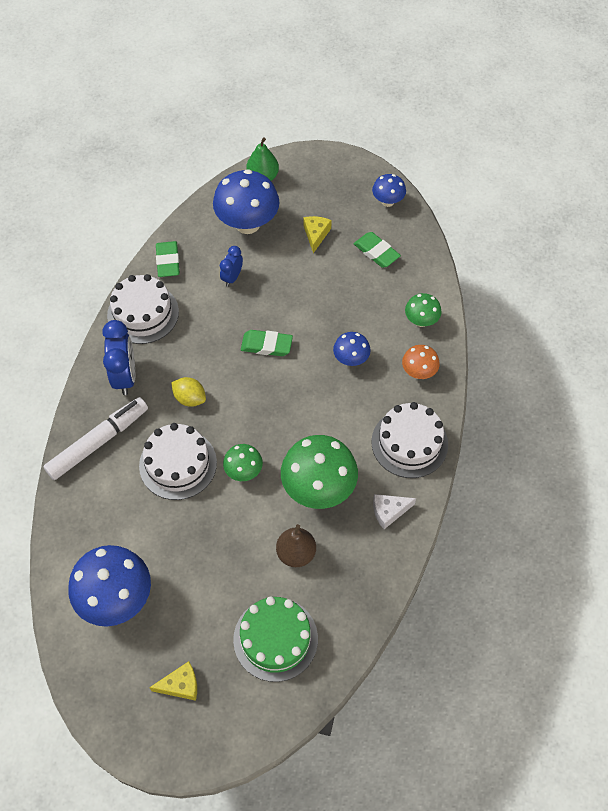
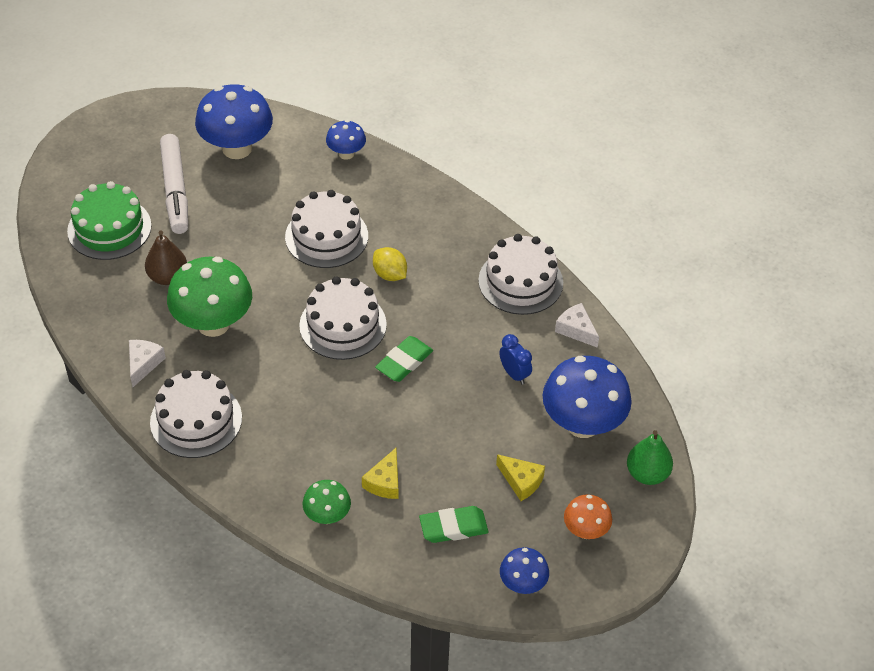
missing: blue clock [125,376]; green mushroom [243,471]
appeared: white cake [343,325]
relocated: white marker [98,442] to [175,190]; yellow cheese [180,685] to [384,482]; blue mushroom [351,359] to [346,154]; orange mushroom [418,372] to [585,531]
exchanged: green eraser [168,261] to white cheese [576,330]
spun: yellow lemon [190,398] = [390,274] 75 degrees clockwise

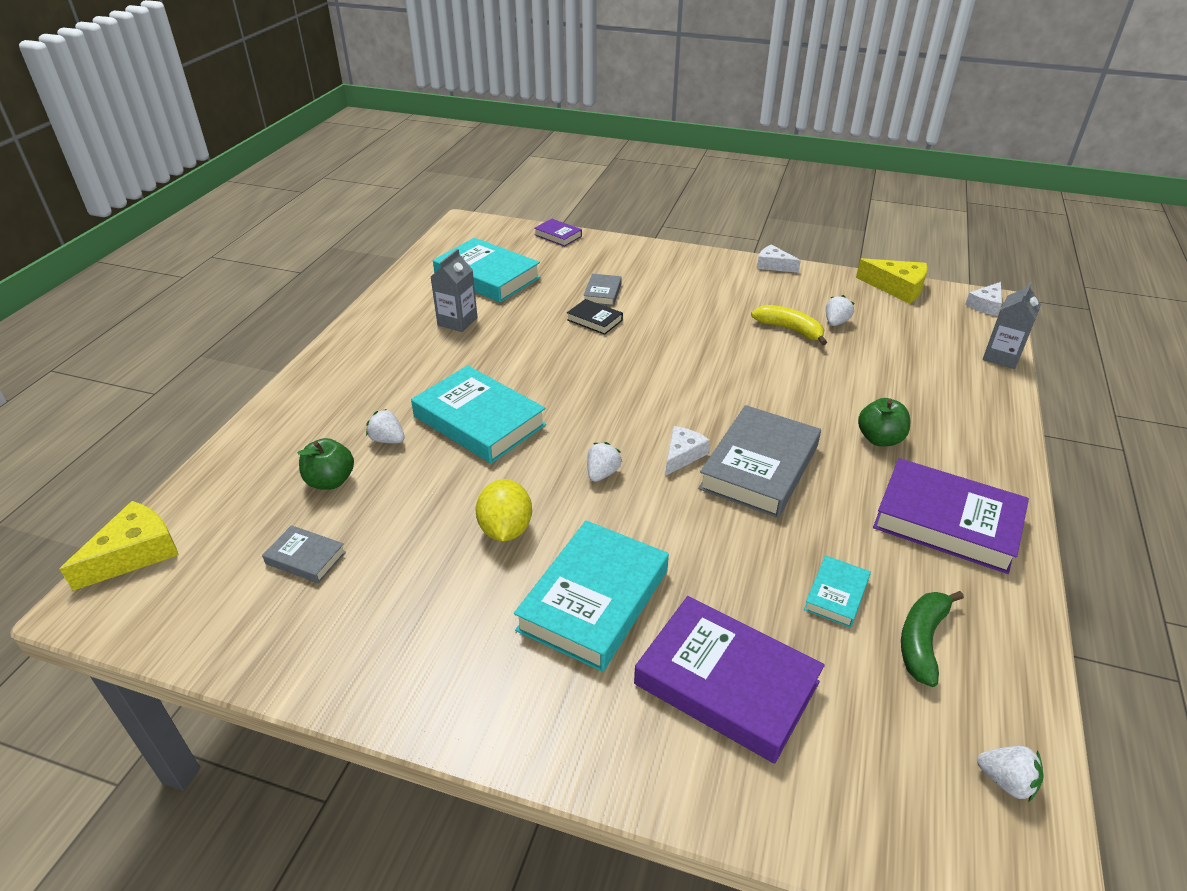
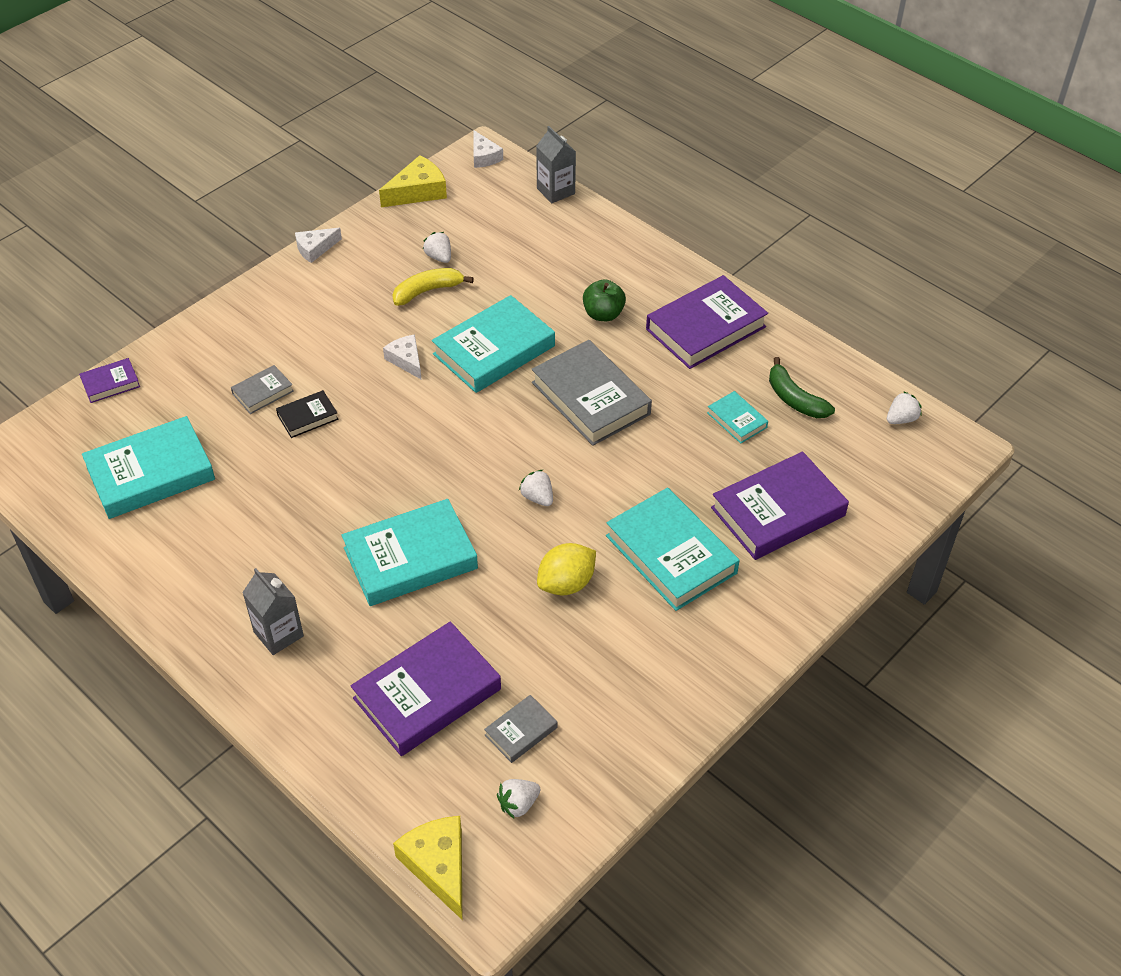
appeared: turquoise book [494,350]
relocated: white strawberry [387,440] to [518,804]; grey carton [457,321] to [278,634]; white cheese [683,455] to [406,360]
exchanged: green apple [330,481] to purple book [427,694]
spun: yellow lemon [505,529] = [566,583] 60 degrees counterclockwise; grey book [602,293] = [263,392] 75 degrees counterclockwise

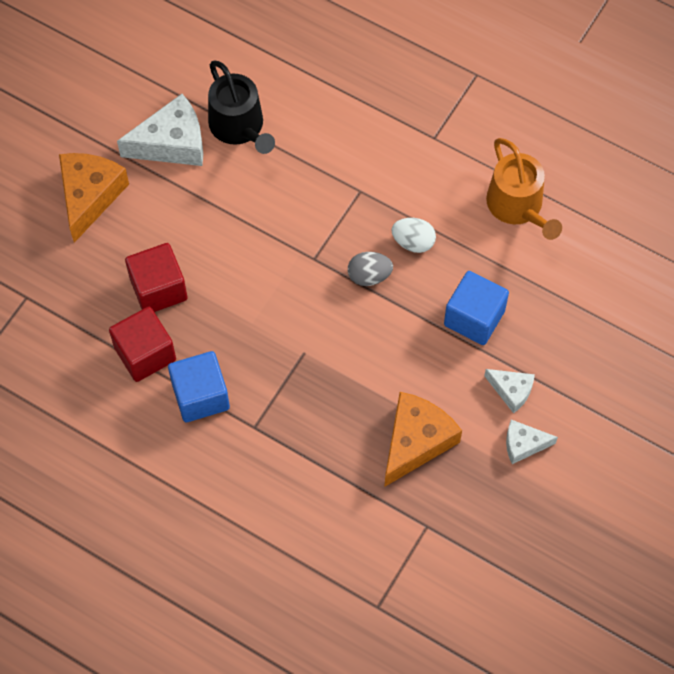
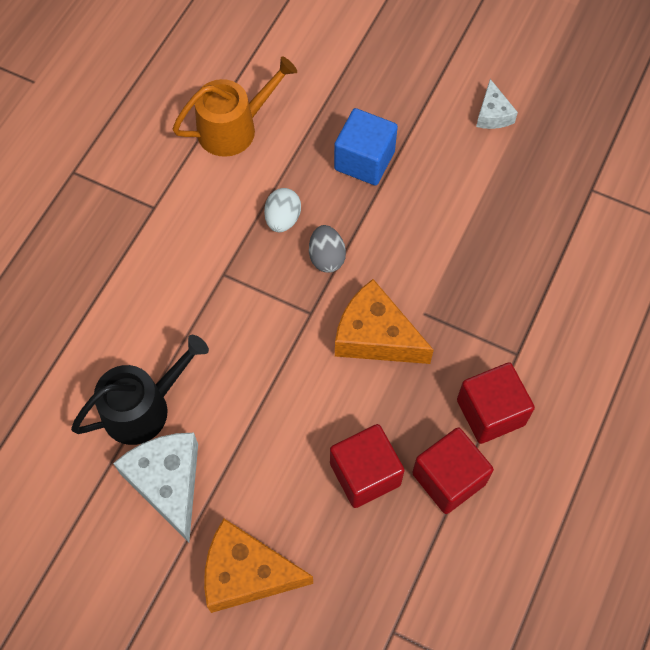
missing: white cheese [511,391]
relocated: orange cheese [416,442] to [375,336]
colour: blue cube [200,396] to red cube [490,412]

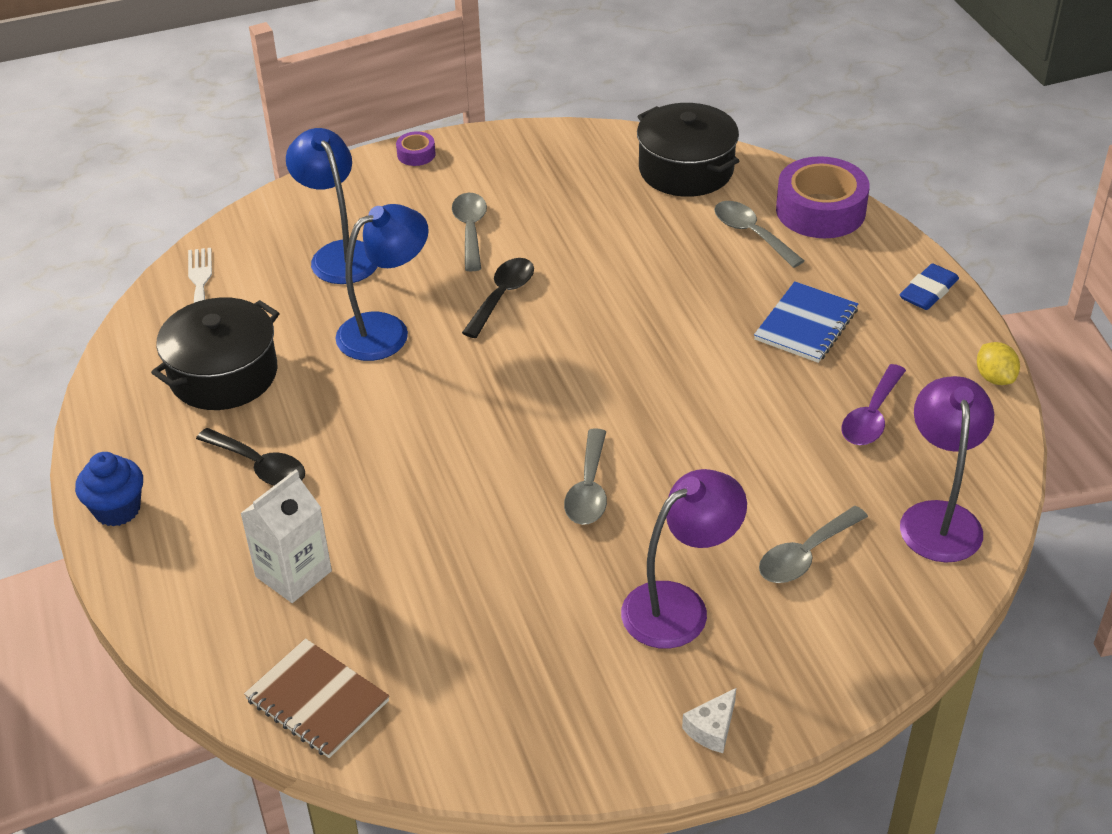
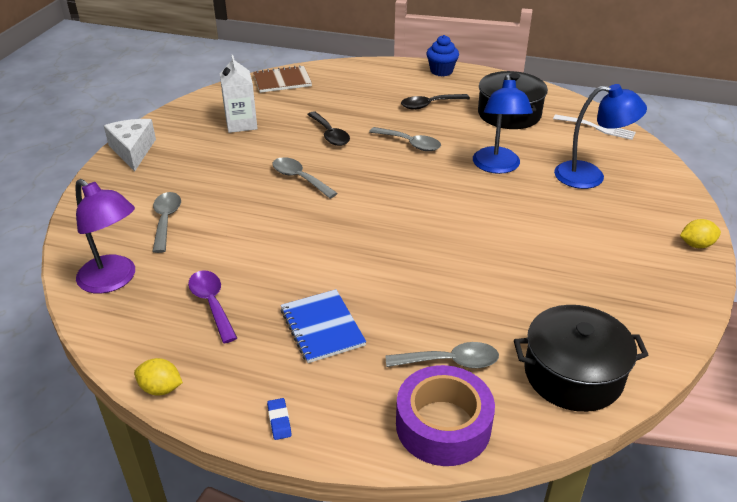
missing: purple lamp [679,606]
relocated: white carton [293,574] to [241,124]; grey spoon [470,230] to [410,144]; black spoon [502,296] to [329,134]
exchanged: purple tape [416,154] to yellow lemon [696,245]
size: white cheese [712,729] = [133,150] x1.87; blue eraser [928,291] = [279,421] x0.60

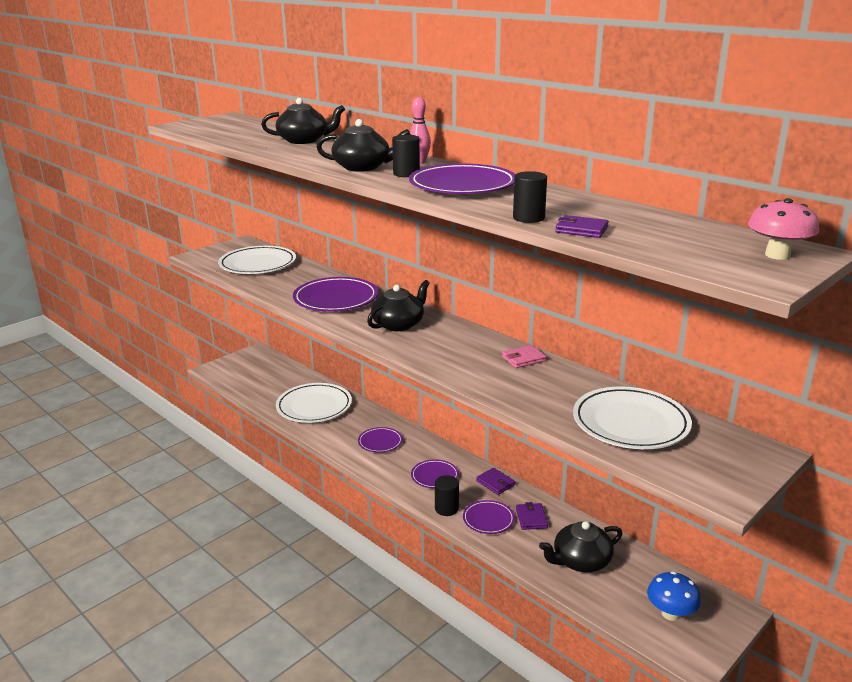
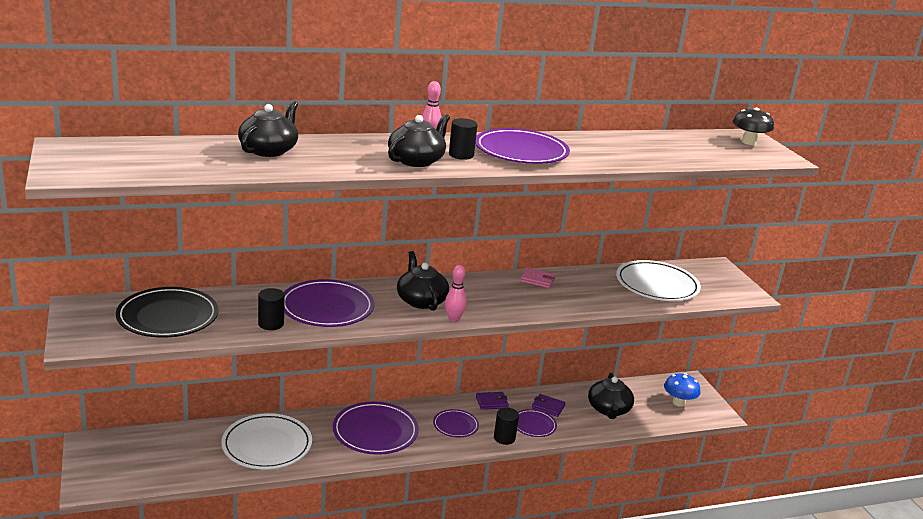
missing: purple wallet [581,230]
appeared: pink bowling pin [454,319]
relocated: black cylinder [528,218] to [271,324]
colour: white plate [258,264] to black plate [168,317]; pink mushroom [777,255] to black mushroom [748,142]
spun: pink wallet [523,359] = [537,280] 75 degrees counterclockwise
size: purple plate [380,442] = [375,432] x1.82

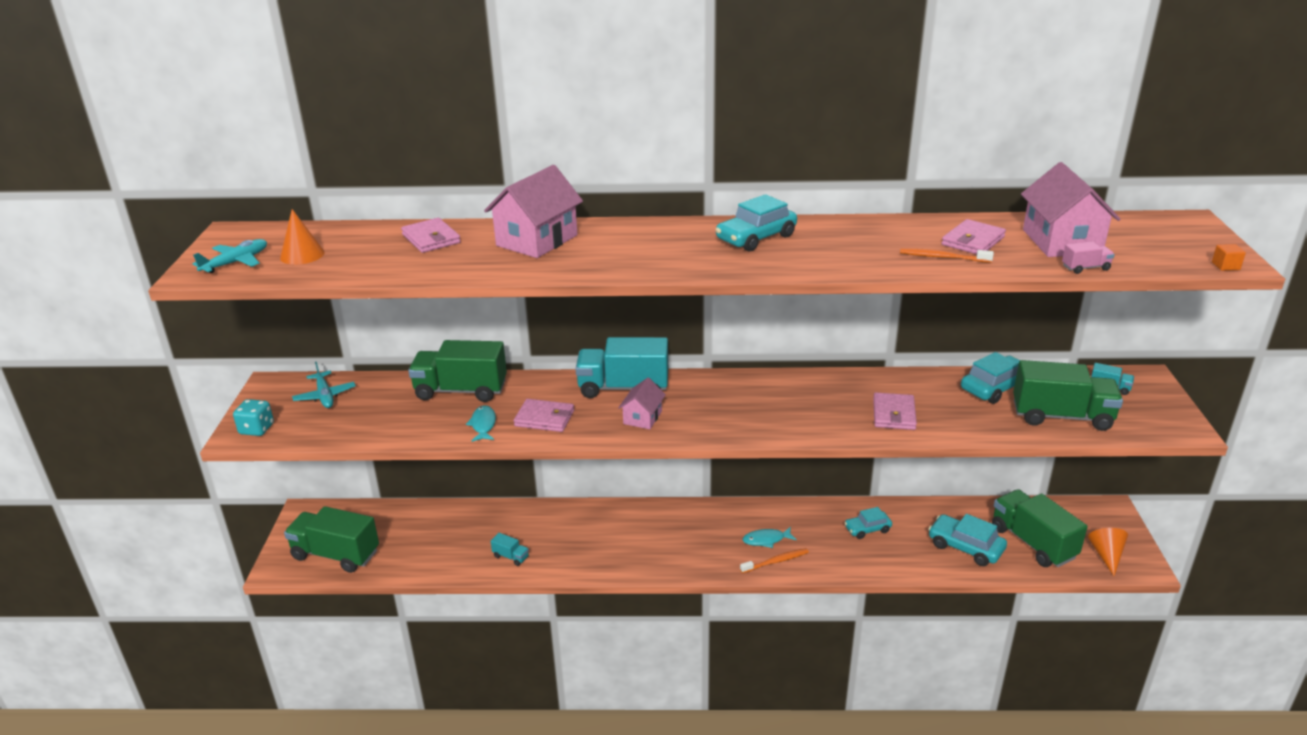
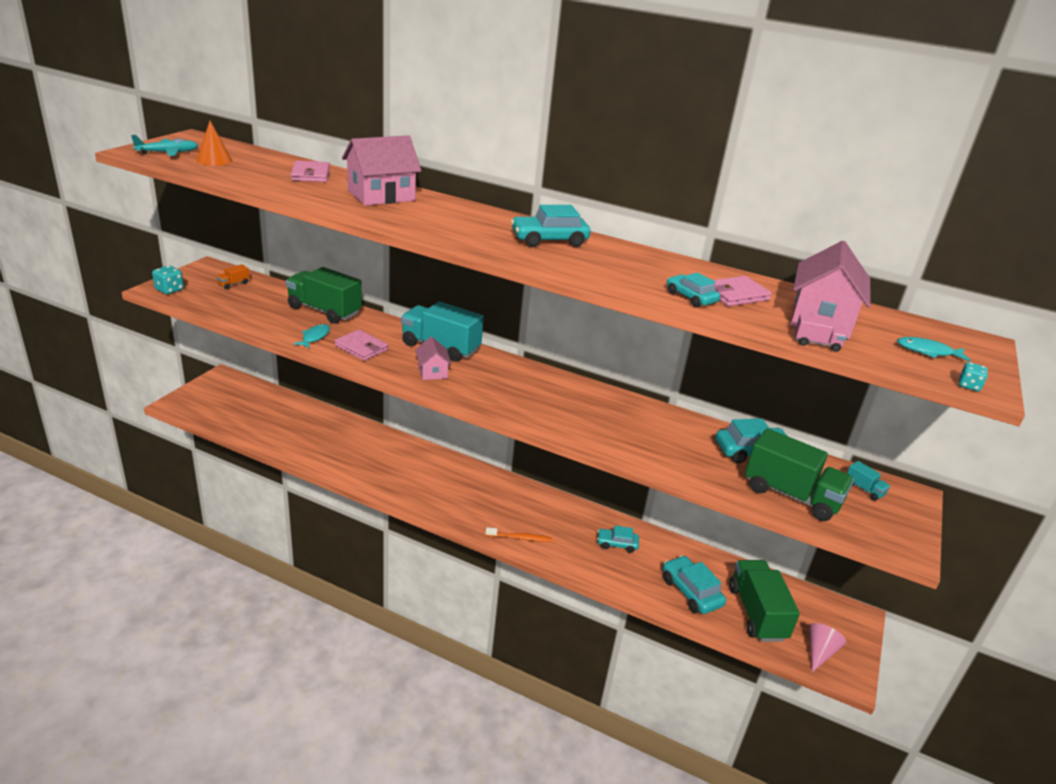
missing: green truck [336,554]; turquoise truck [511,557]; pink wallet [894,414]
relocated: turquoise fish [766,540] to [928,351]
exchanged: turquoise plane [325,395] to orange truck [233,284]; orange toothbrush [943,257] to turquoise car [691,297]; orange cube [1225,266] to turquoise dice [968,386]
colour: orange cone [1106,555] to pink cone [819,652]
spun: pink house [642,417] = [432,371] 60 degrees counterclockwise

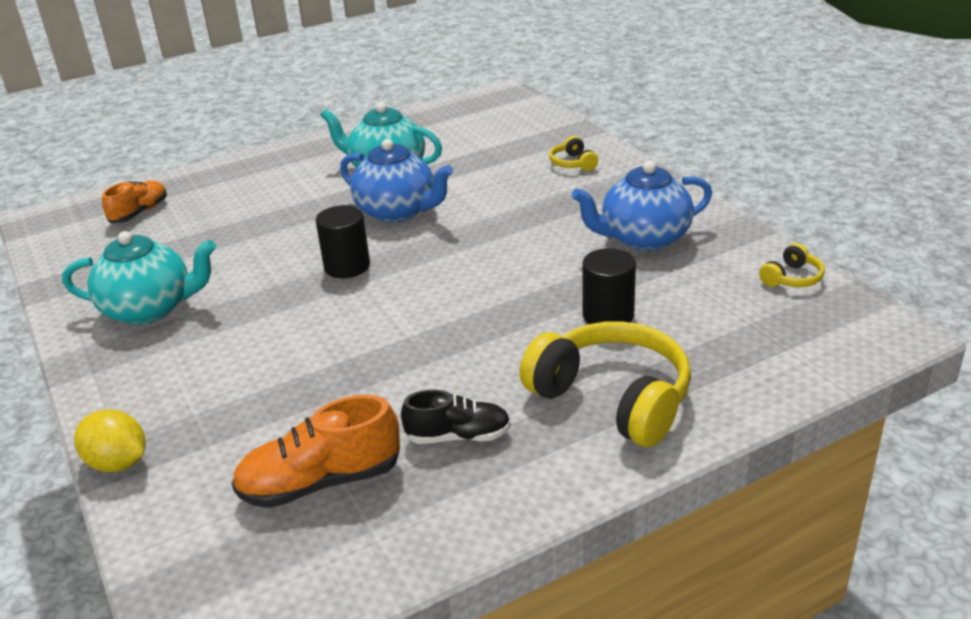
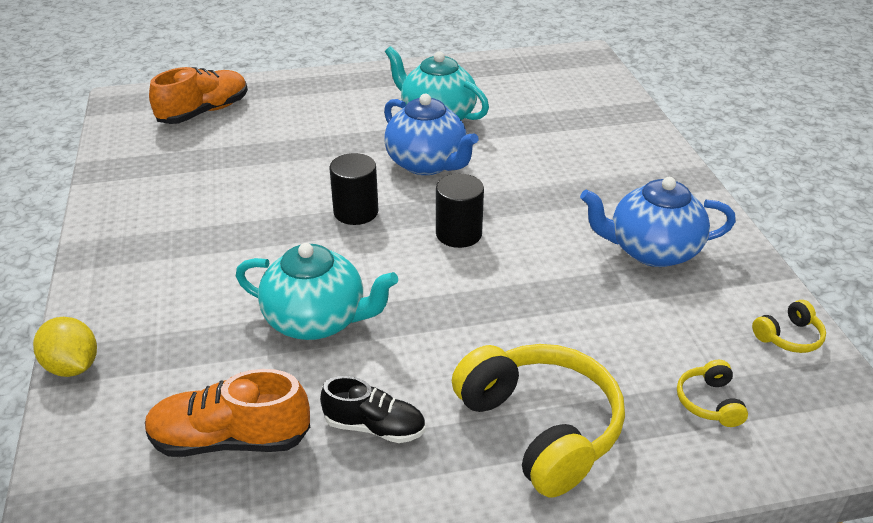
relocated: turquoise teapot [150,309] to [317,320]; yellow headphones [573,163] to [709,402]; black cylinder [608,315] to [458,234]
size: orange shoe [139,212] = [204,112] x1.51

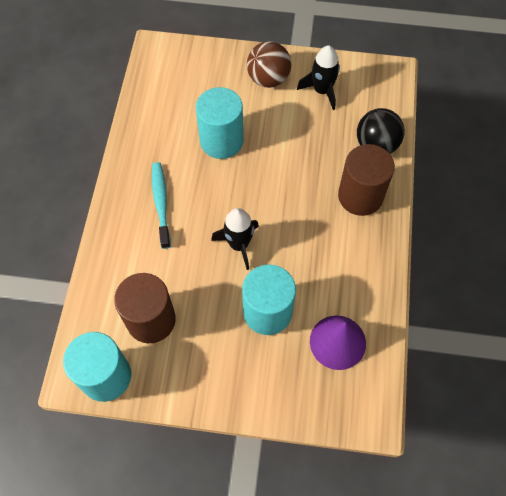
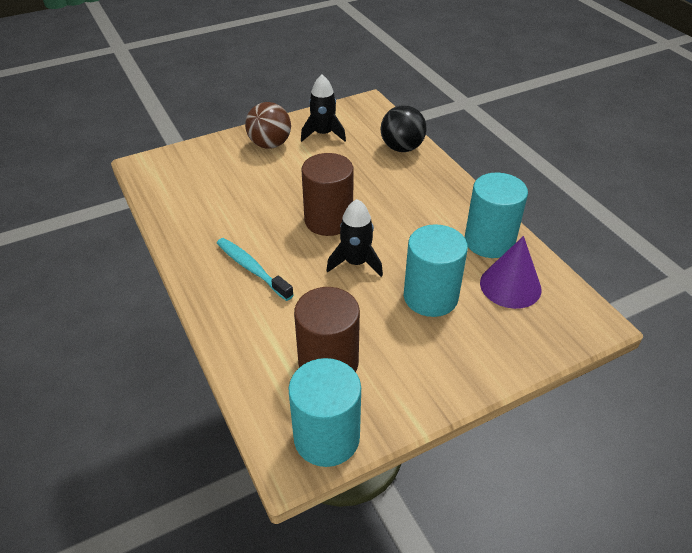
relocated: turquoise cylinder [221,141] to [489,241]; brown cylinder [360,196] to [328,220]

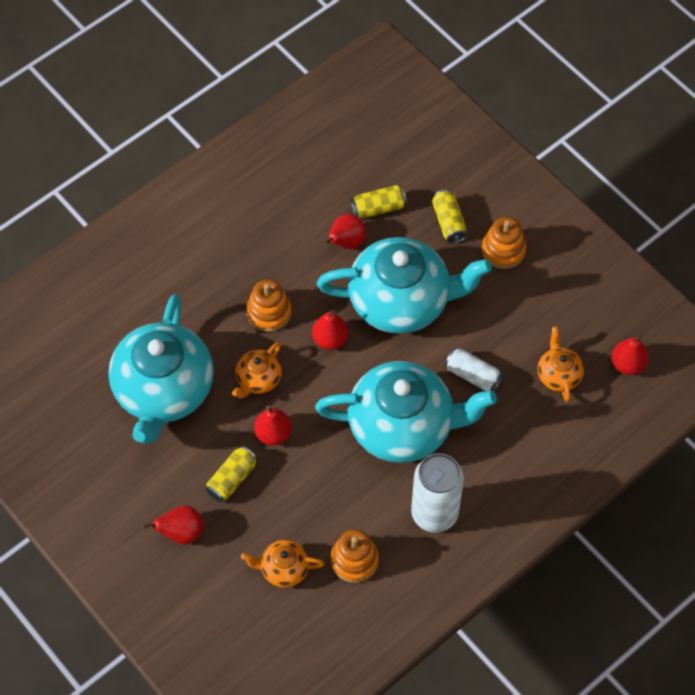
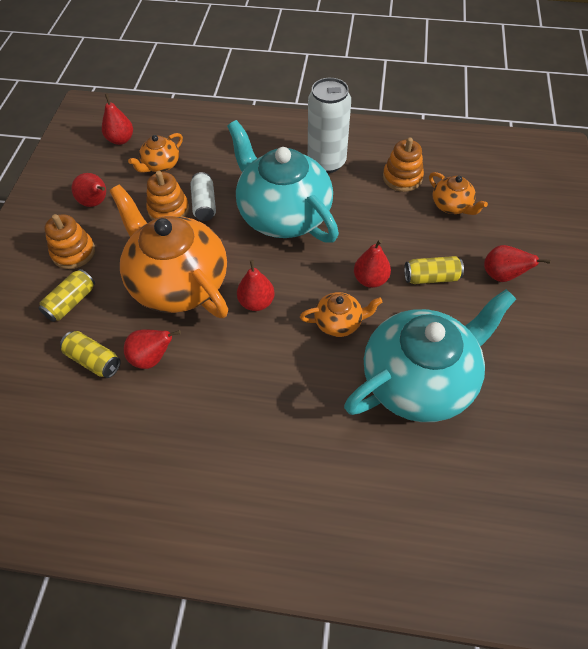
appeared: red pear [96,203]
relocated: orange stacking toy [269,312] to [168,210]
colour: turquoise teapot [401,301] to orange teapot [178,282]

